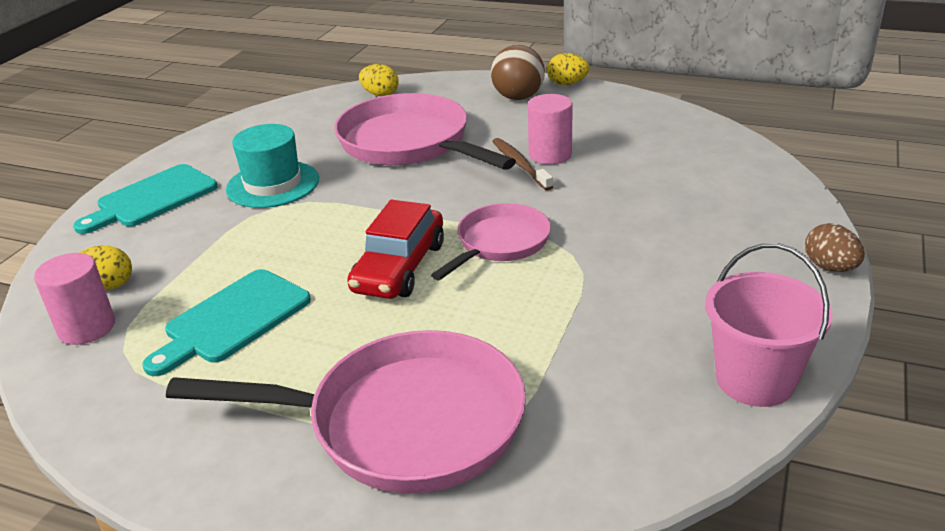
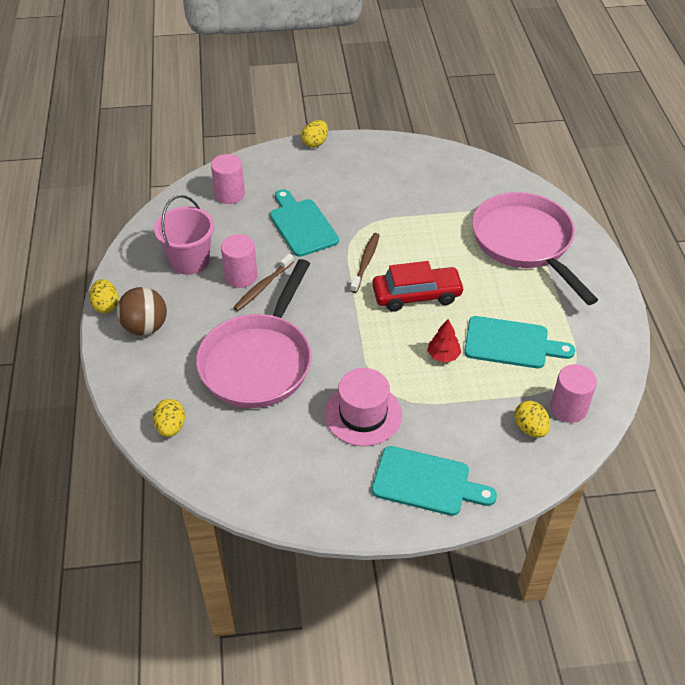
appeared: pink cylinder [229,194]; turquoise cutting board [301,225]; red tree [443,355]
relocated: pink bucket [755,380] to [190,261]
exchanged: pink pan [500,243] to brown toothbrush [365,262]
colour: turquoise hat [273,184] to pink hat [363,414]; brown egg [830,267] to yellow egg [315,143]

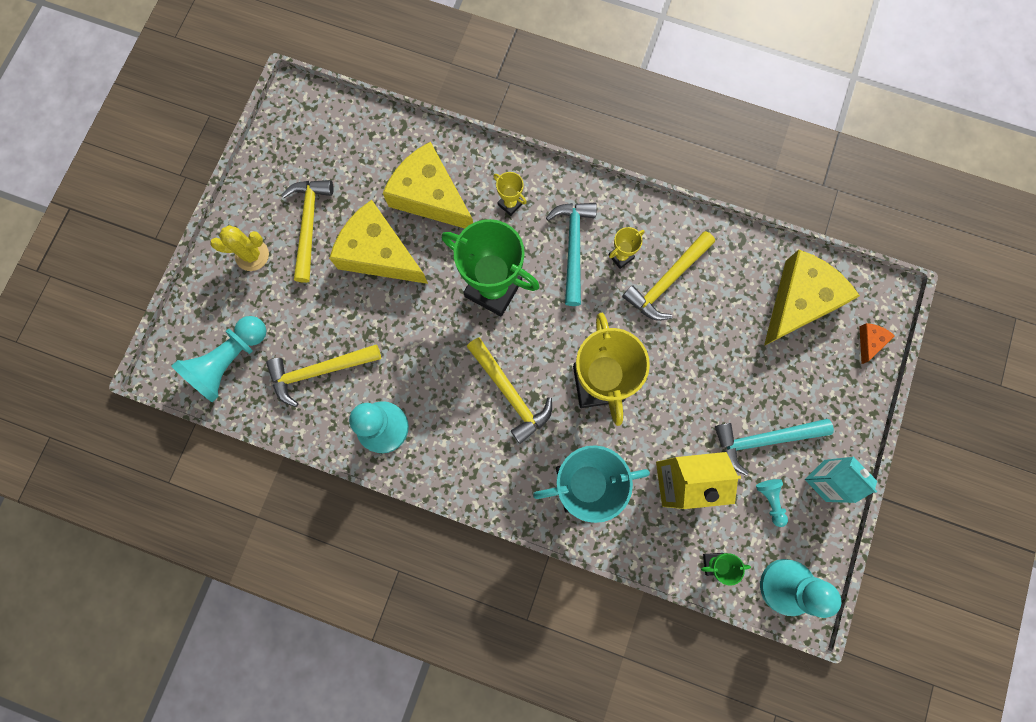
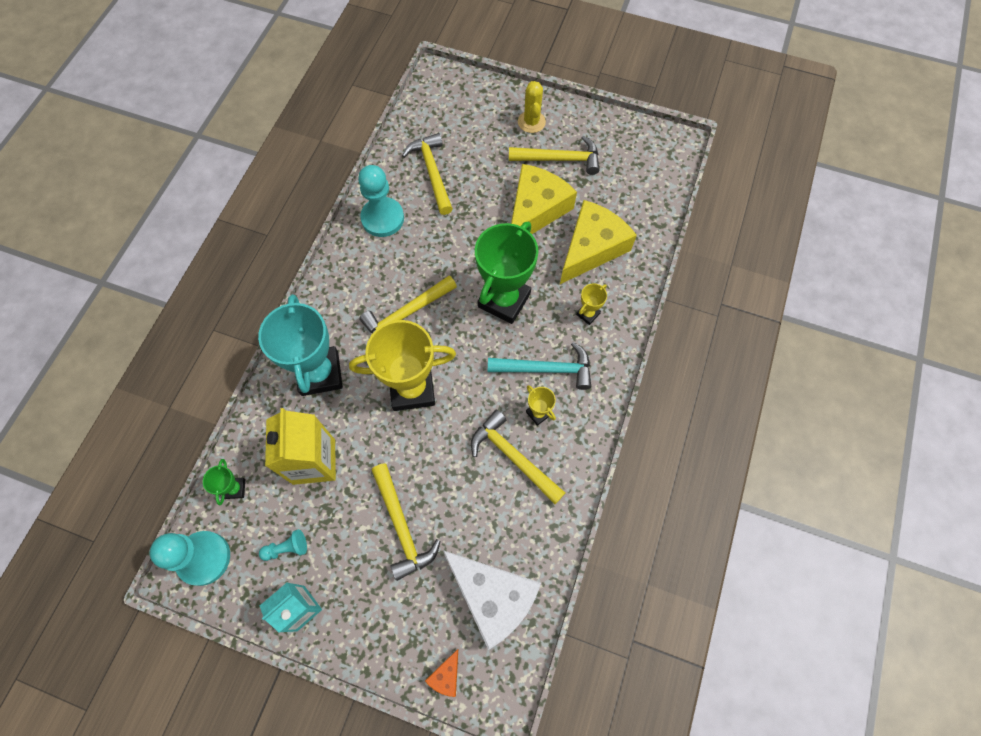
missing: turquoise pawn [230,361]; turquoise hammer [763,439]
appeared: yellow hammer [402,526]
colour: yellow cheese [799,301] to white cheese [493,597]
spun: orange cheese [869,341] = [446,675] 90 degrees clockwise

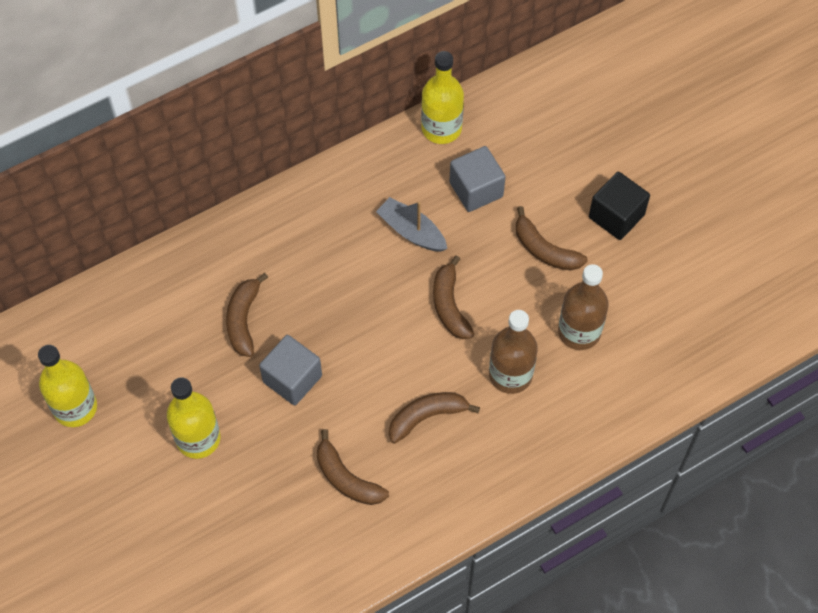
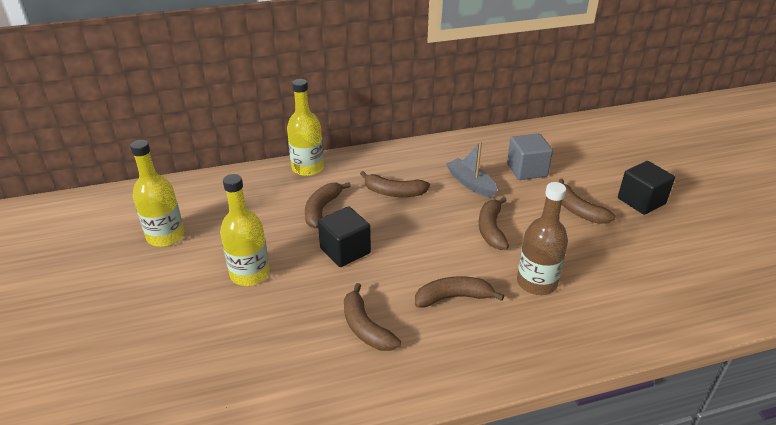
missing: brown bottle [579,331]
appeared: brown banana [394,192]
relocated: yellow bottle [441,128] to [307,168]
colour: grey cube [292,379] to black cube [345,250]

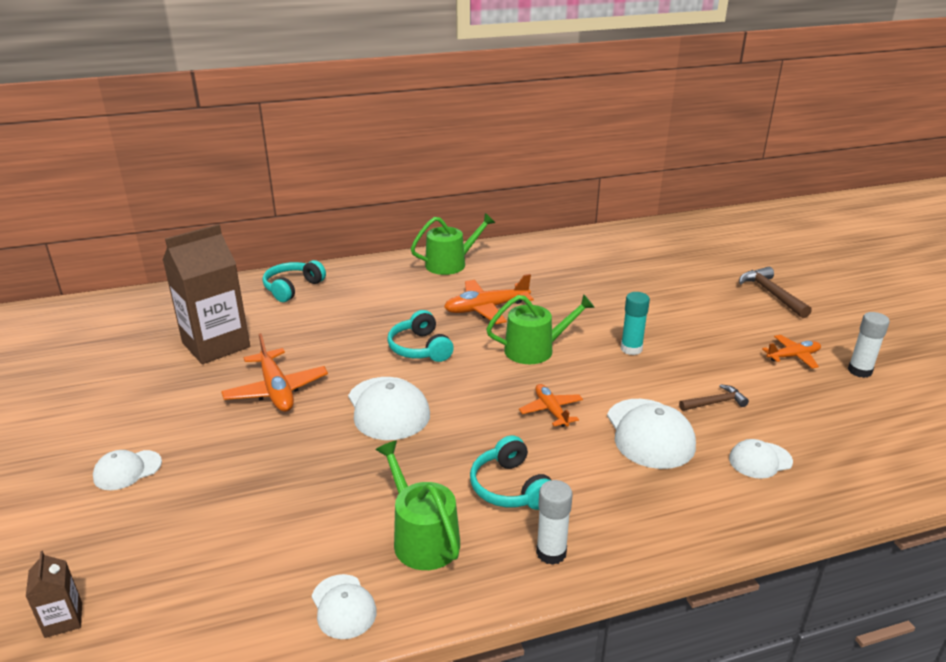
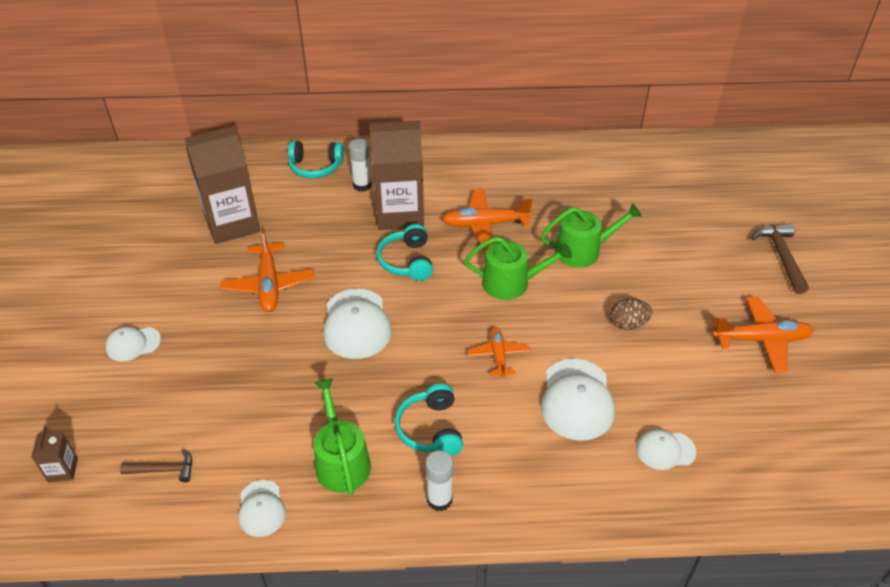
missing: turquoise glue stick [631,349]
appeared: brown carton [399,214]; brown egg [628,324]
relocated: green watering can [451,264] to [583,250]; brown hammer [715,402] to [163,470]; white glue stick [859,371] to [362,185]
spun: turquoise headphones [292,288] = [315,167] 135 degrees counterclockwise
size: orange plane [793,356] = [761,339] x1.60

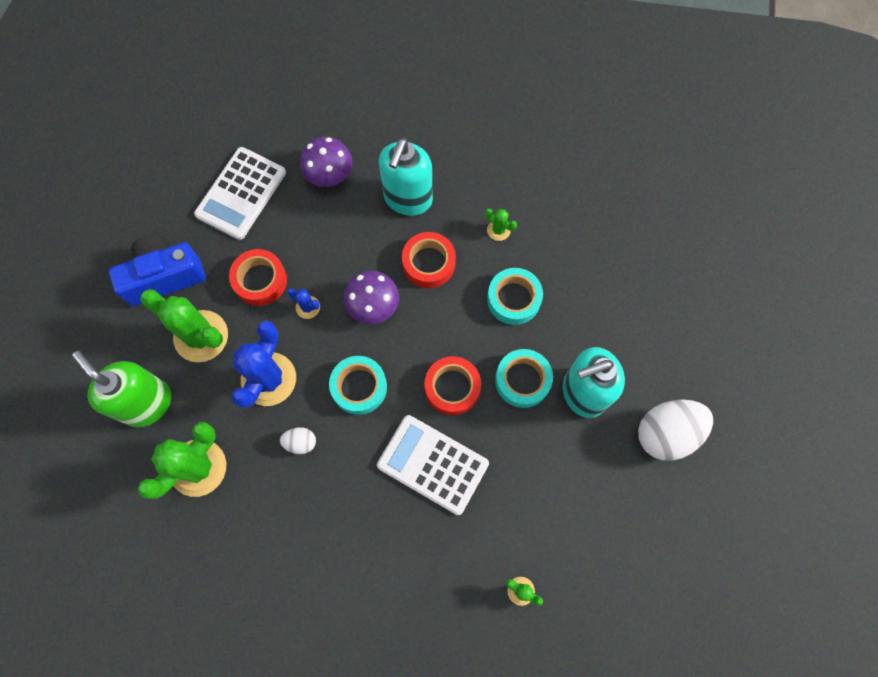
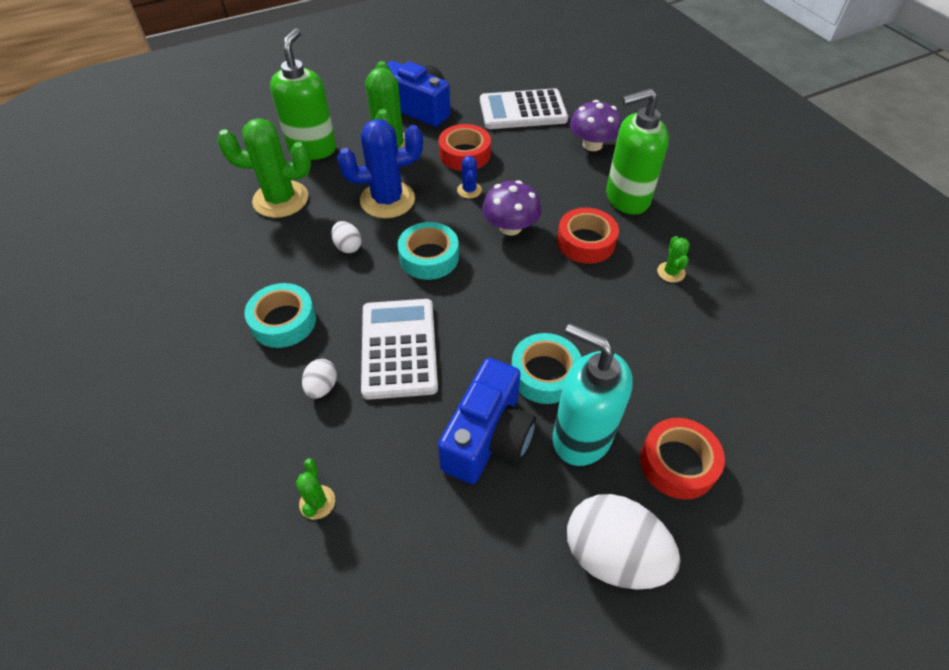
appeared: white egg [322,387]; blue camera [488,437]
relocated: red tape [452,387] to [678,463]; turquoise tape [513,299] to [283,321]
colour: turquoise soap dispenser [408,199] to green soap dispenser [626,198]

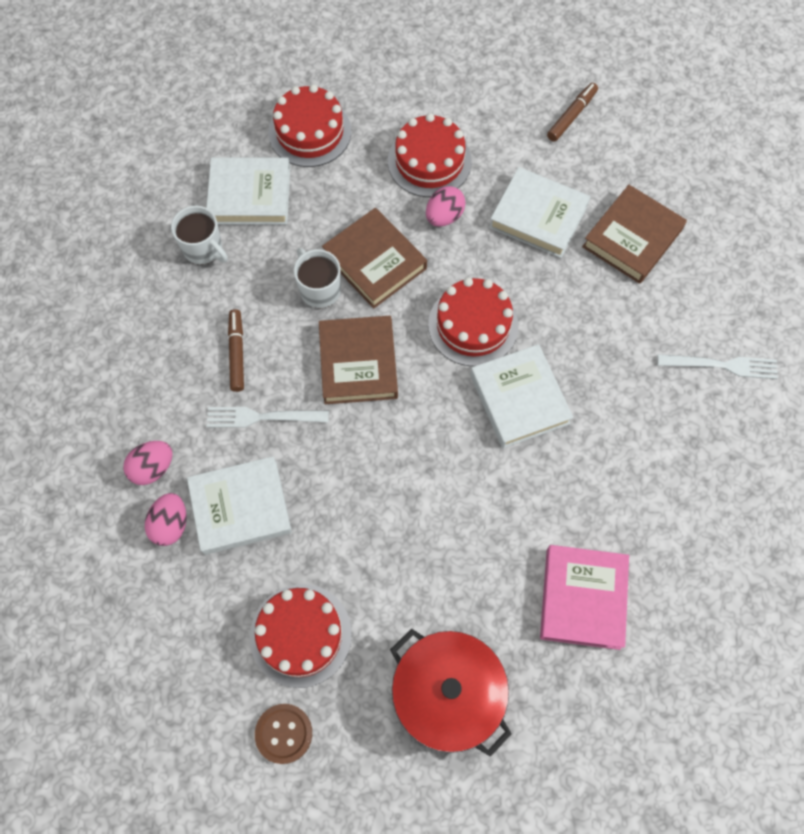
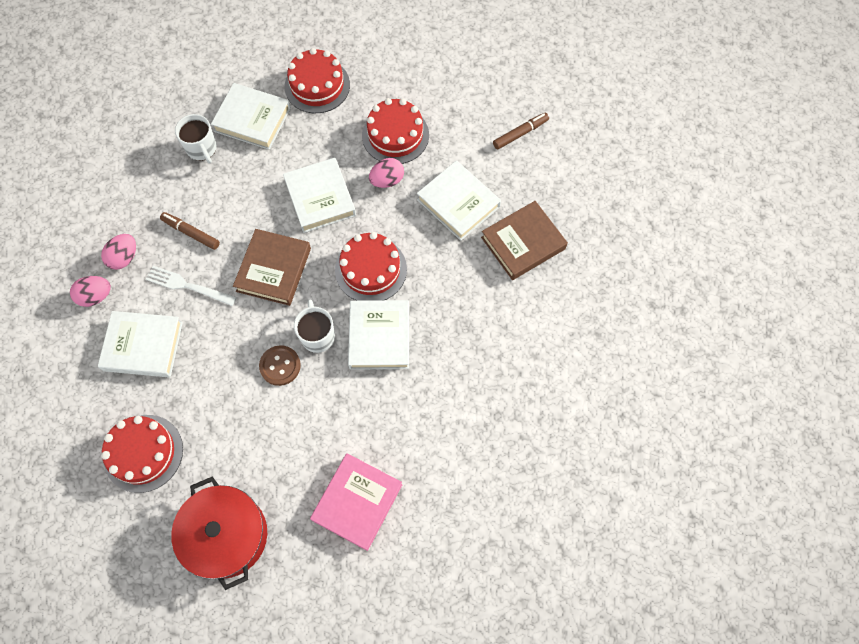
missing: white fork [723,365]
relocated: pink egg [170,525] to [124,258]; brown button [284,733] to [280,366]; white mug [319,289] to [317,336]
colour: brown book [375,261] to white book [320,198]
spun: brown marker [237,353] = [191,233] 75 degrees counterclockwise

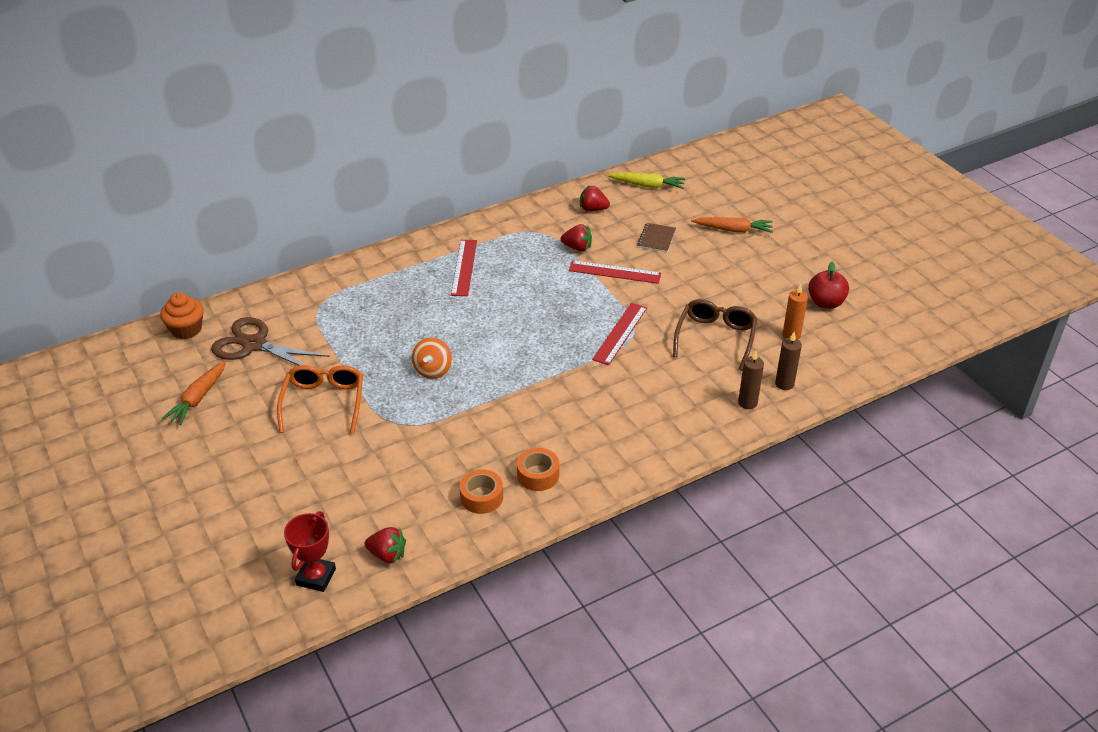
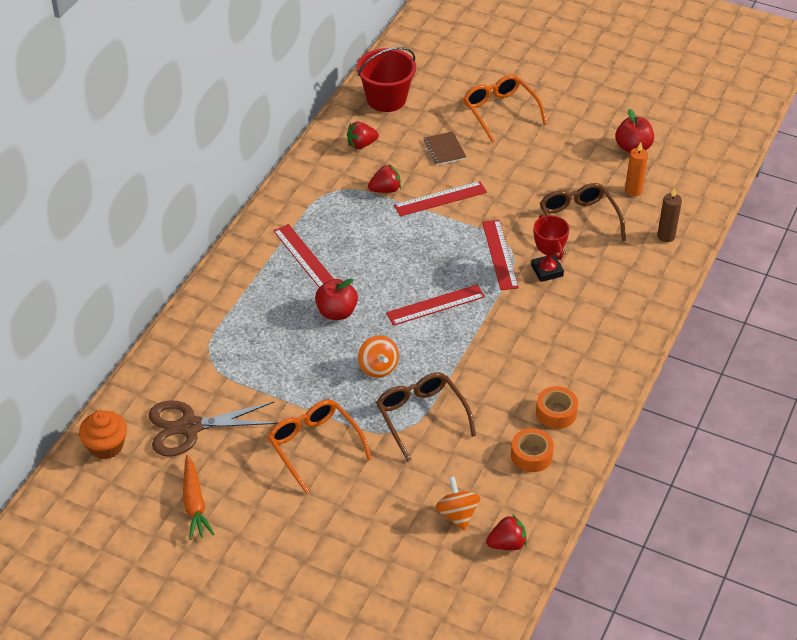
missing: brown candle [747,403]
appeared: red apple [336,312]; brown glasses [421,416]; red ruler [435,305]; orange spinning top [457,514]
relocated: red trophy [316,577] to [547,271]
exchanged: yellow carrot [647,185] to red bucket [386,99]; orange carrot [733,230] to orange glasses [500,112]

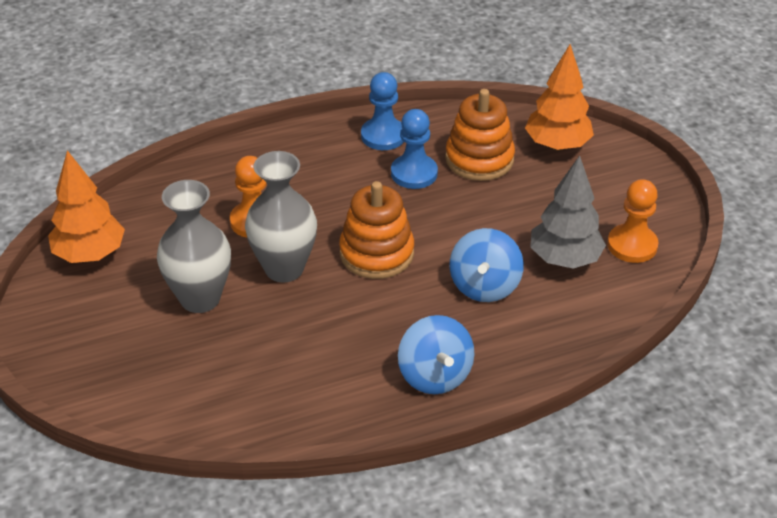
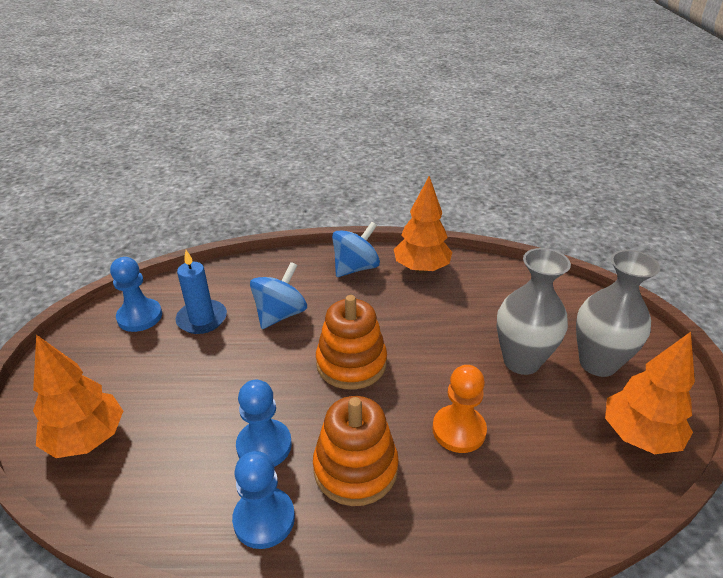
appeared: orange tree [421,269]
relocated: grey vase [284,268] to [597,363]; orange stacking toy [479,159] to [355,468]
exchanged: grey tree [564,259] to blue candle [202,319]
colour: orange pawn [632,245] to blue pawn [140,317]
spun: blue spinning top [434,375] = [355,268] 45 degrees clockwise

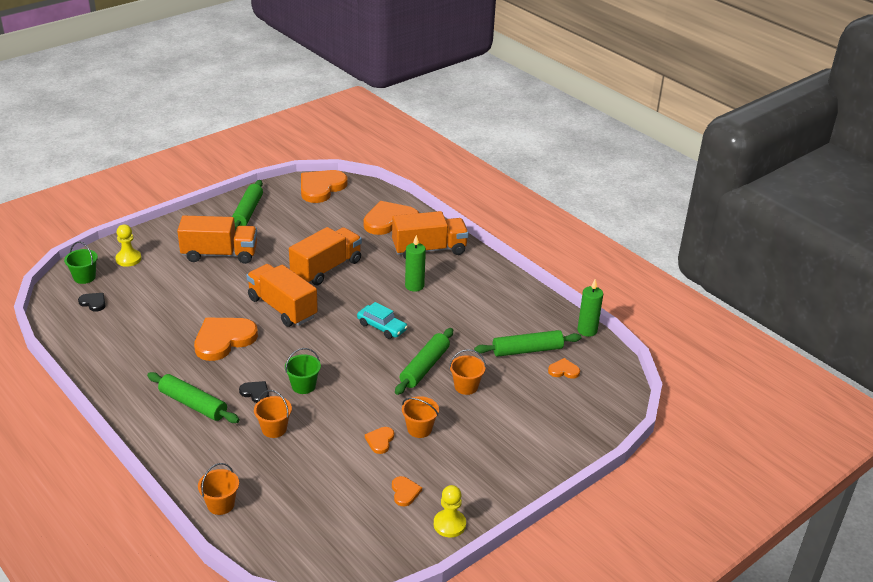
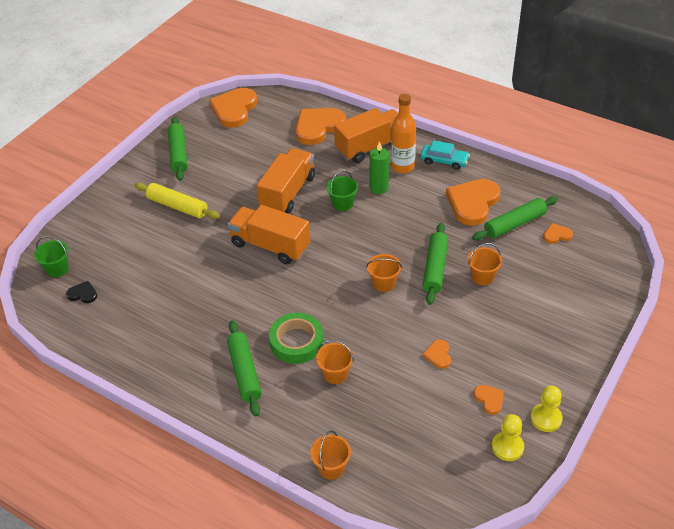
missing: green candle [587,330]
appeared: orange bottle [402,167]
relocated: yellow pawn [128,259] to [507,447]; orange heart [224,340] to [473,203]; green bucket [303,386] to [342,203]; turquoise car [382,327] to [444,161]; orange bucket [419,429] to [383,283]
exchanged: orange truck [220,254] to yellow rolling pin [177,206]; black heart [255,393] to green tape [296,342]
spun: green rolling pin [193,404] = [245,372] 60 degrees clockwise

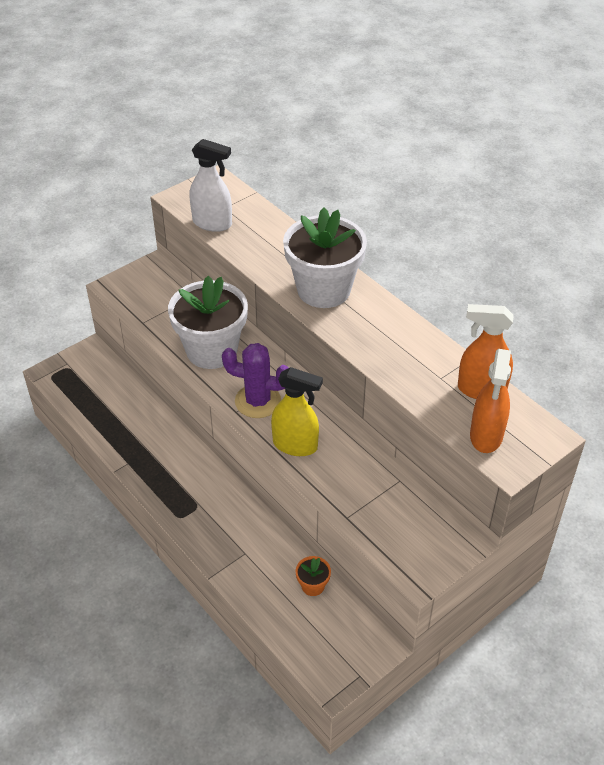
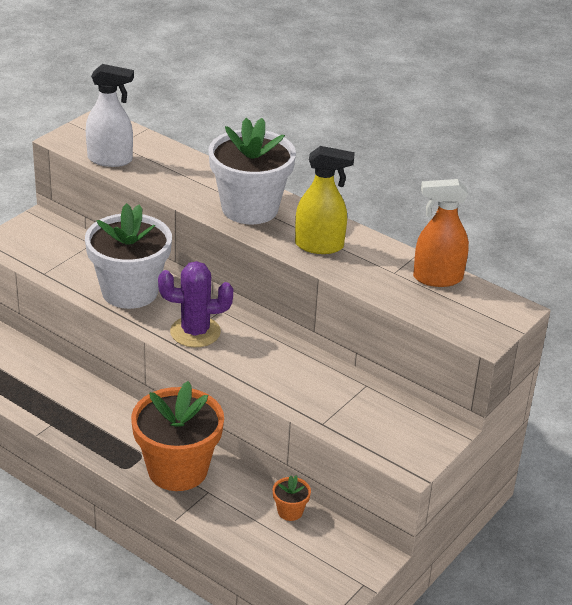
missing: orange spray bottle [486,436]
appeared: orange flower pot [177,470]
relocated: yellow spray bottle [295,445] to [319,246]

